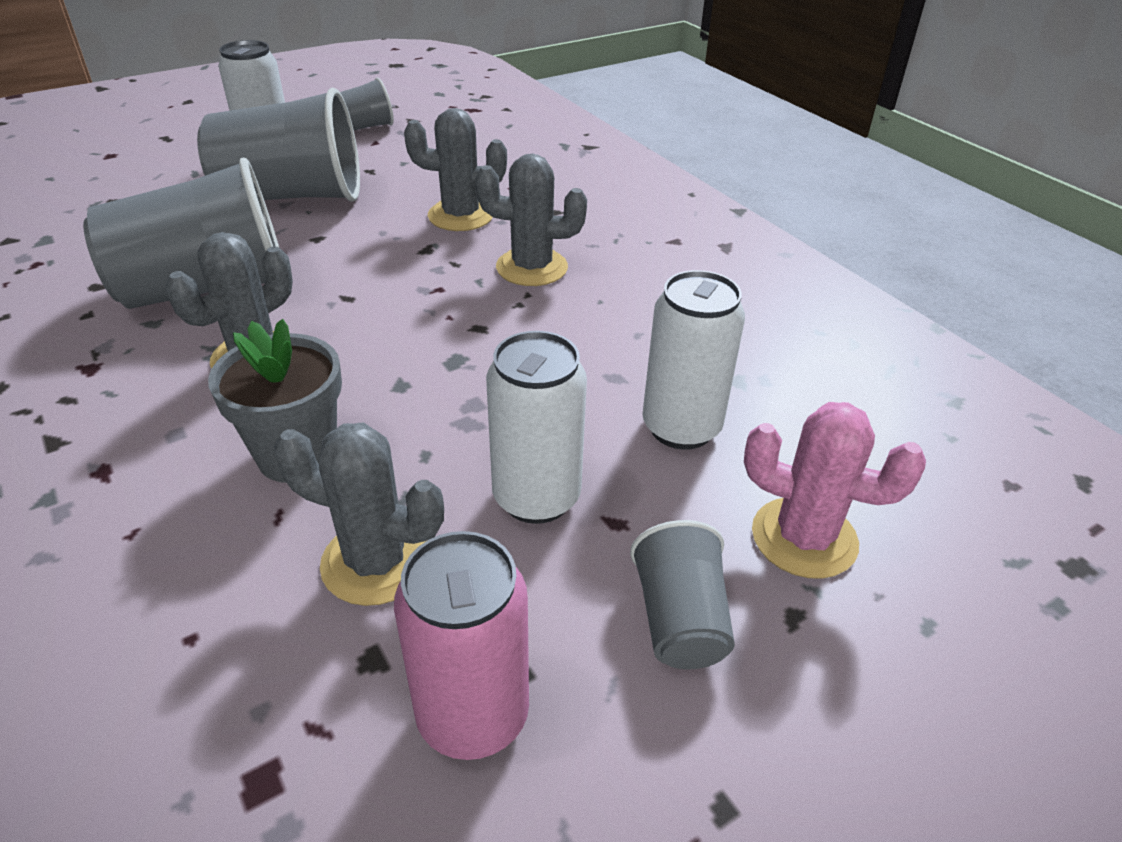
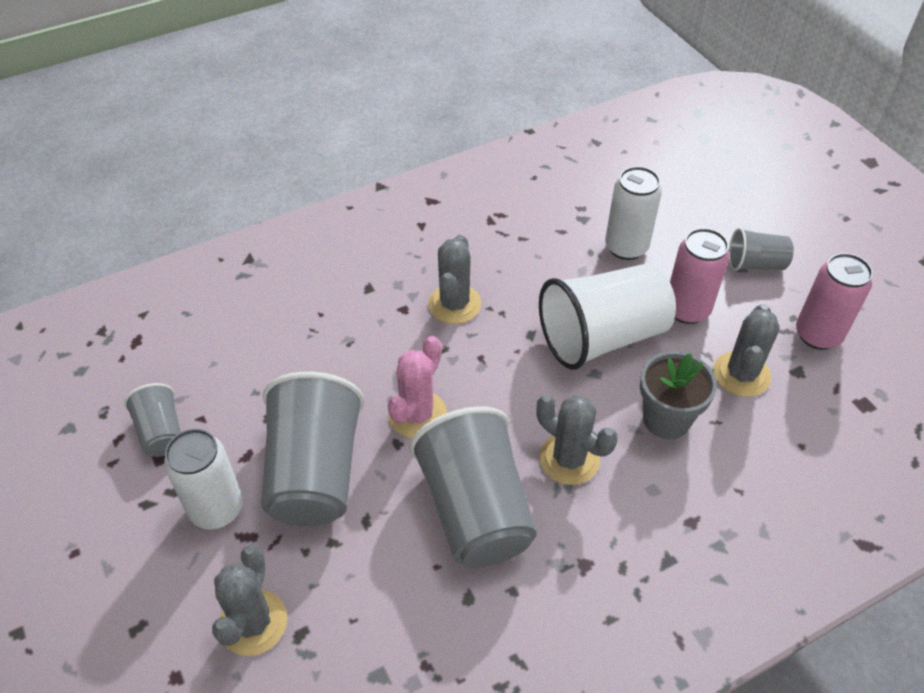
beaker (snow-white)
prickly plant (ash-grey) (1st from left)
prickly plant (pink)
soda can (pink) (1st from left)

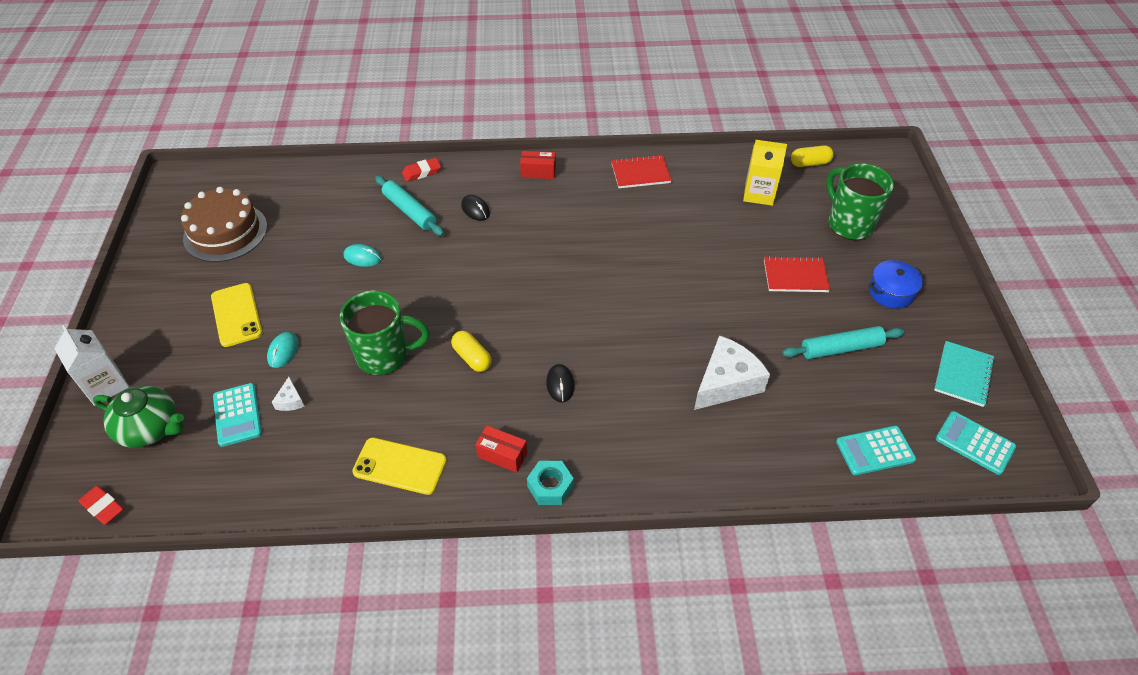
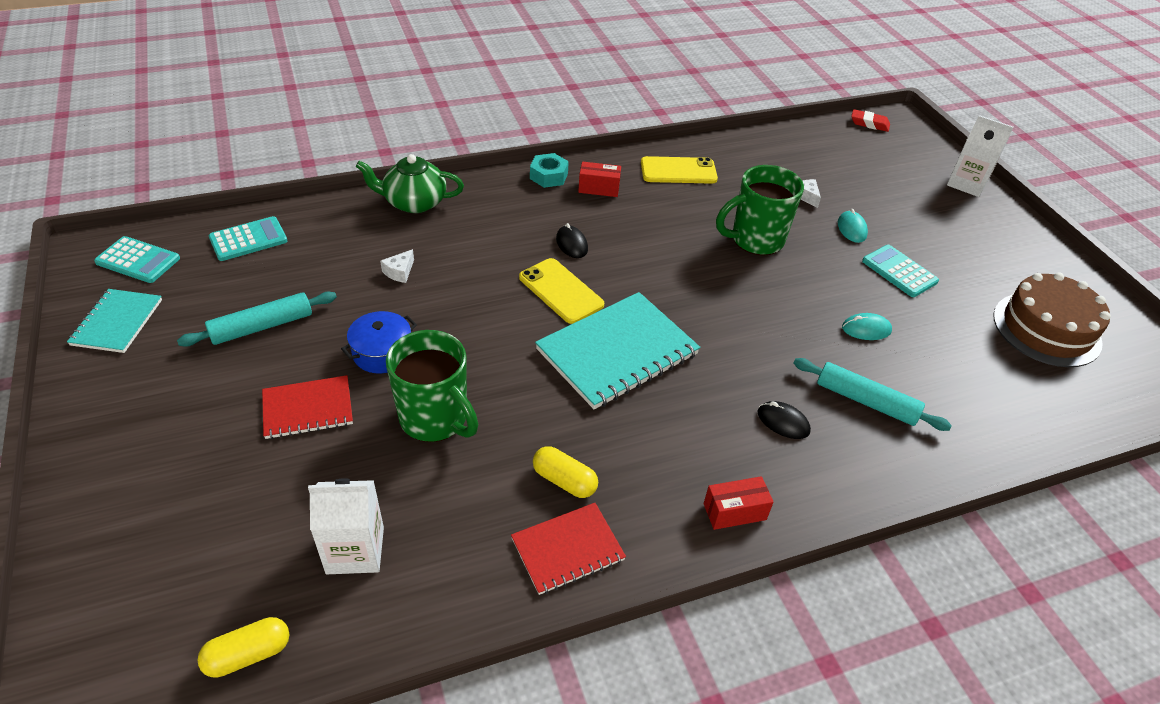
eraser (crimson) (2nd from left in the first image)
notepad (turquoise) (2nd from left)
china teapot (leaf-green)
mobile phone (bright yellow) (1st from left)
calculator (turquoise) (3rd from left)
pill shape (bright yellow) (2nd from left)
coffee mug (leaf-green) (1st from left)
stockpot (blue)
juice carton (snow-white) (1st from left)
cheese wedge (snow-white) (1st from left)

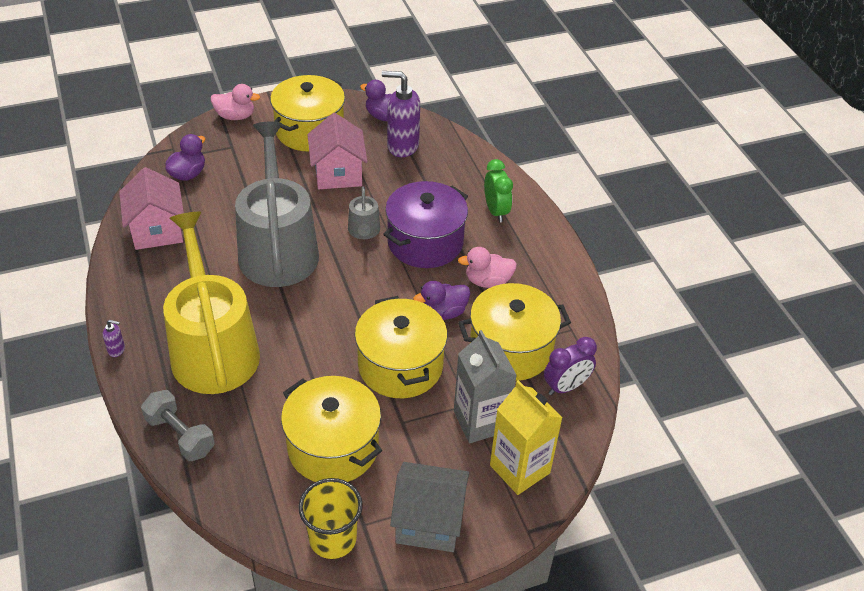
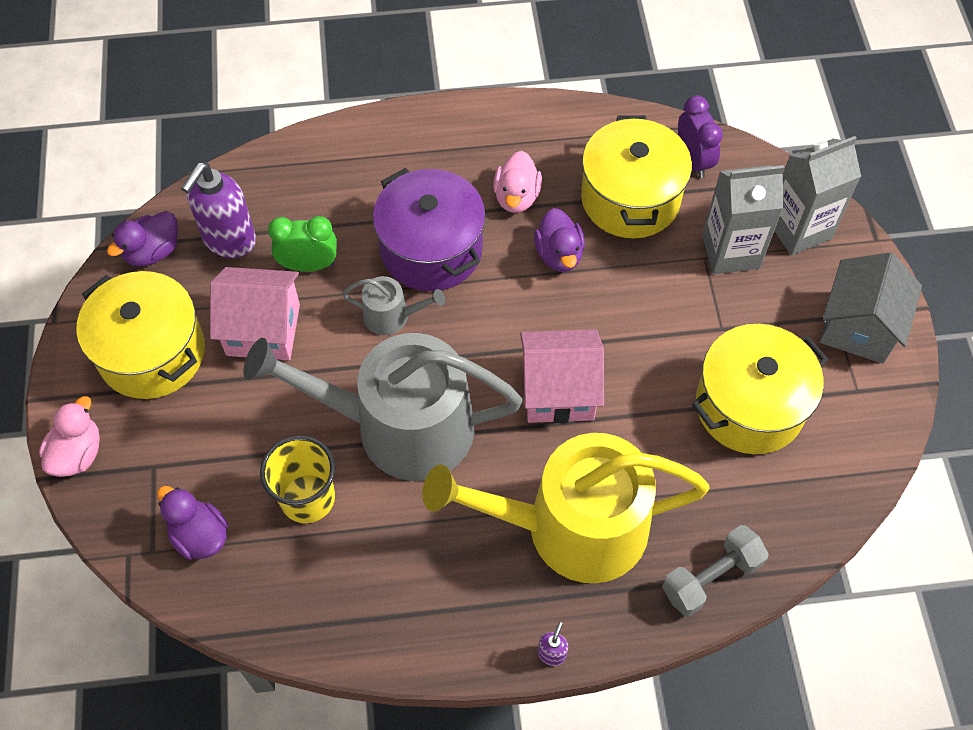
stockpot (bright yellow) (3rd from left in the first image)
cottage (pink) (2nd from left)
beaker (bright yellow)
bedside clock (leaf-green)
juice carton (ash-grey) (2nd from left)

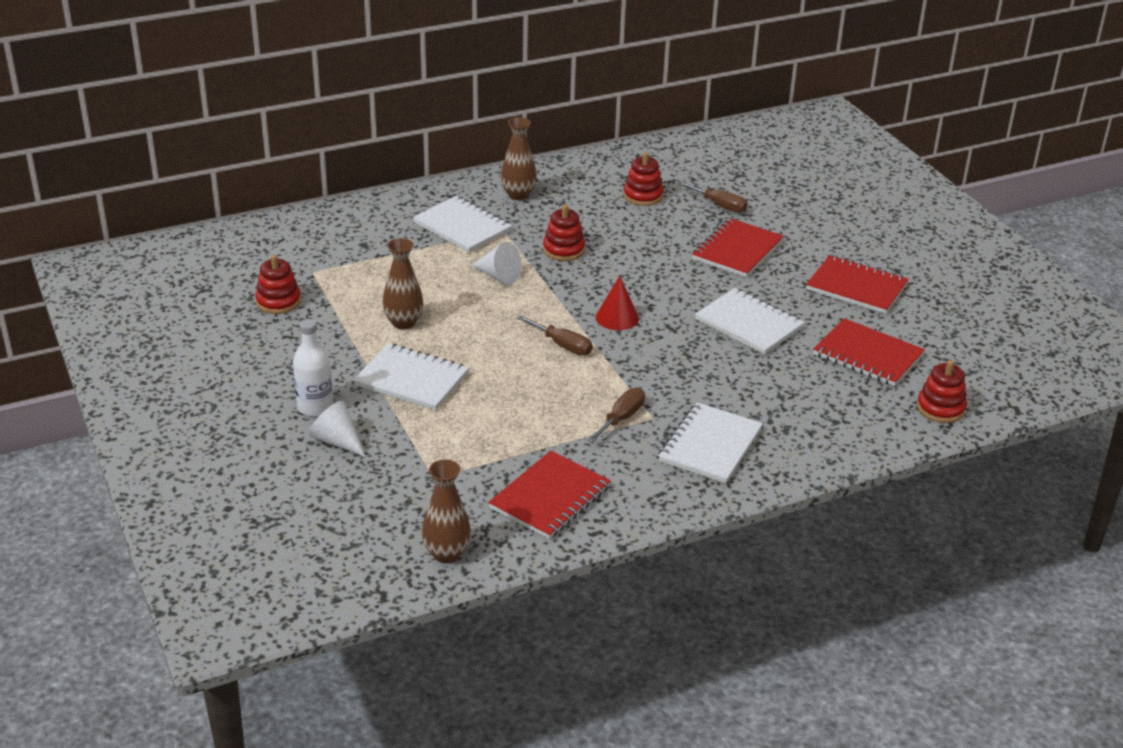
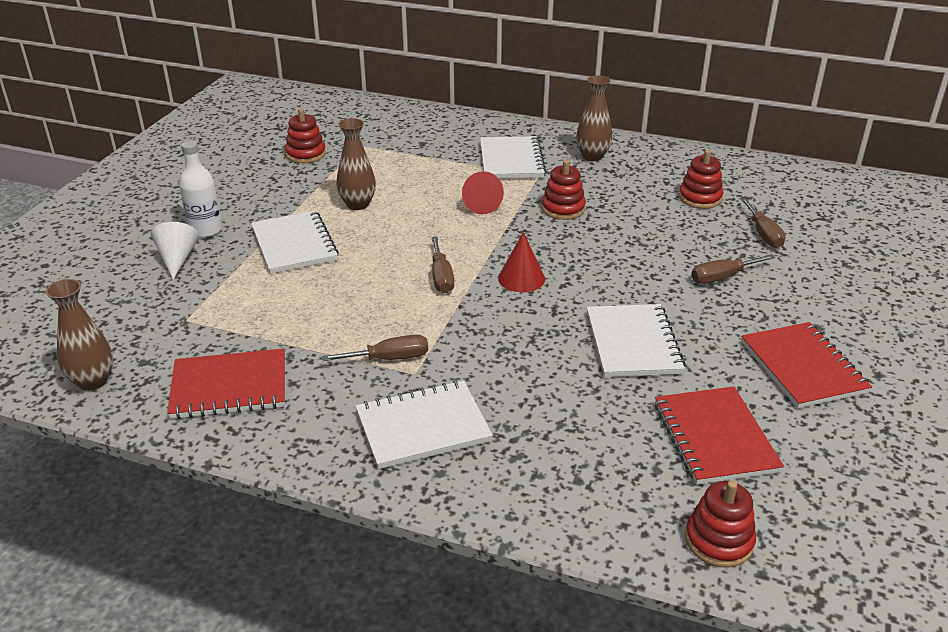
hand screwdriver (russet) (3rd from left)
cone (crimson) (1st from left)

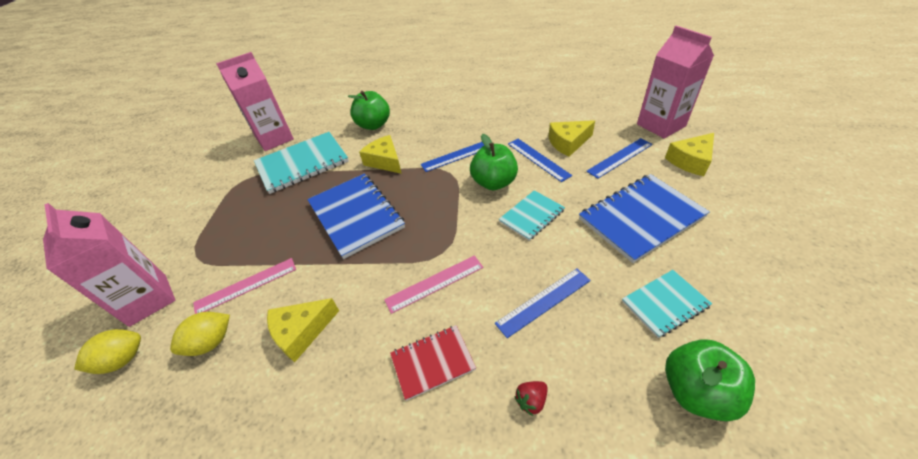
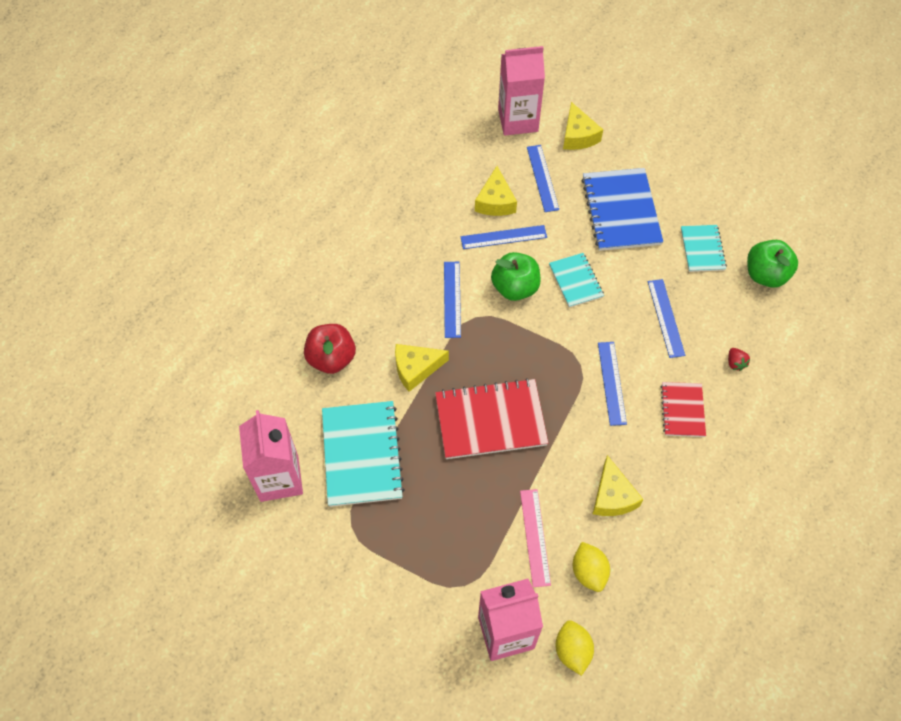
notepad (crimson) (1st from left)
apple fruit (crimson)
measuring stick (blue) (4th from left)

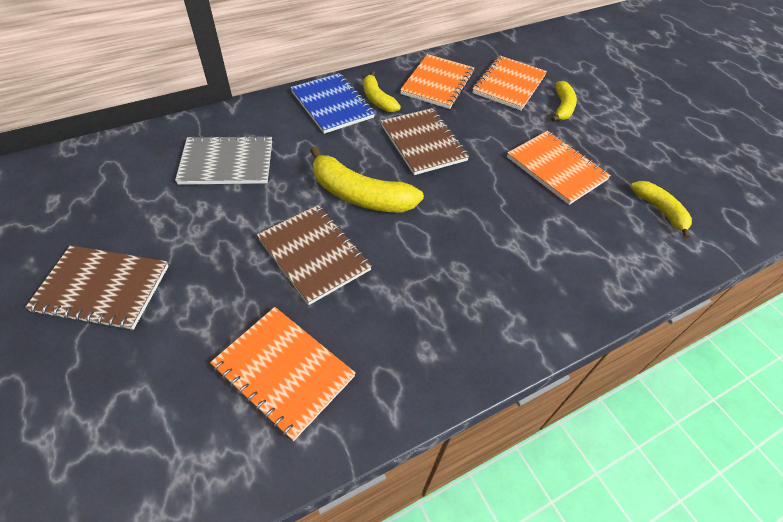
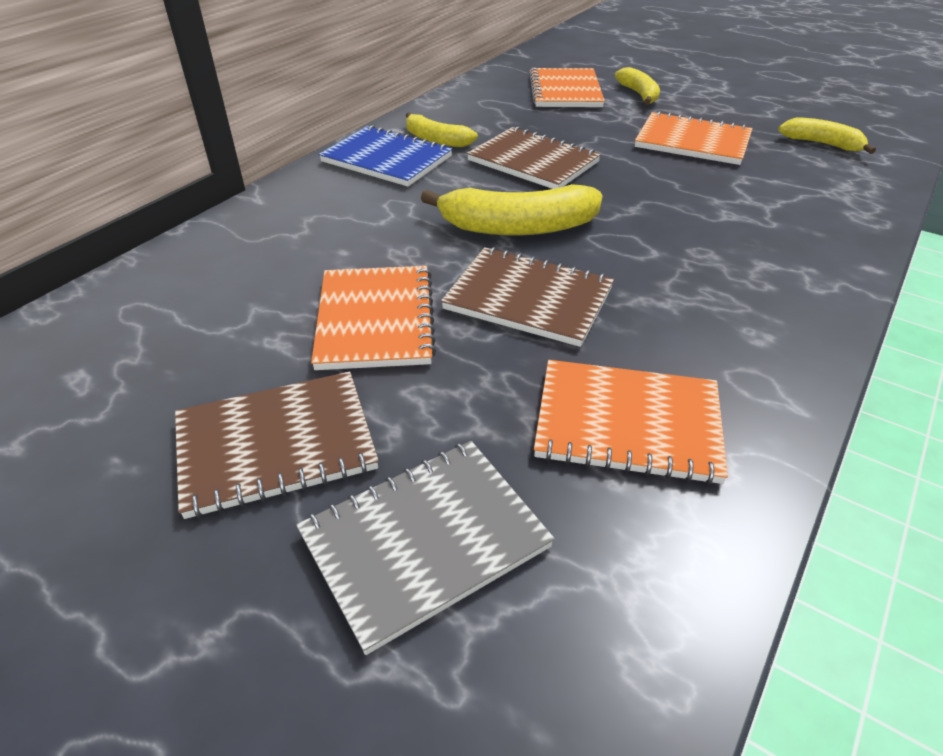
notepad (ash-grey)
notepad (orange-coloured) (1st from left)

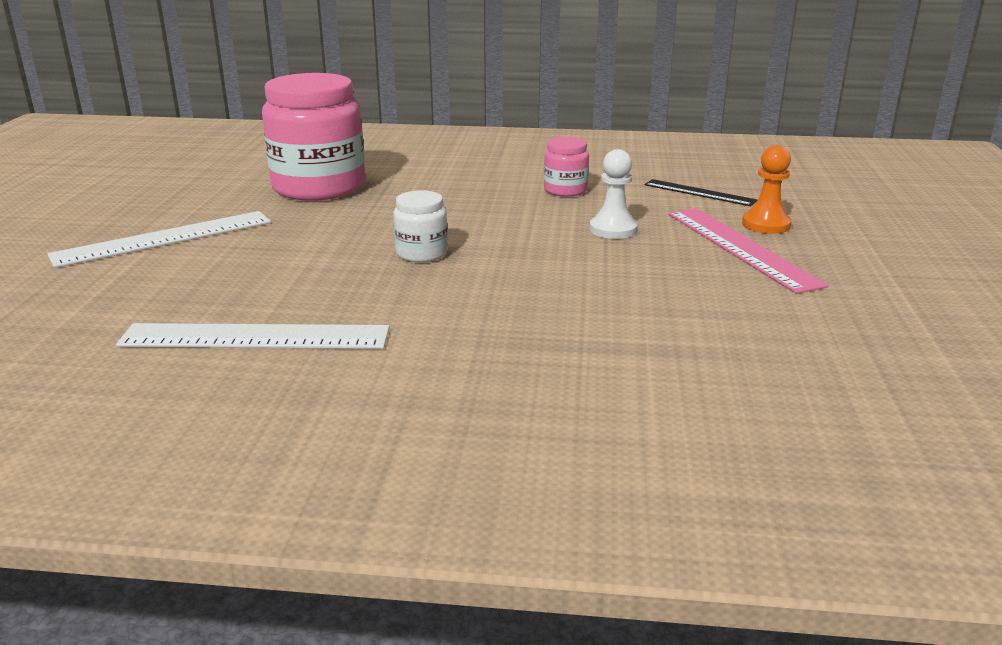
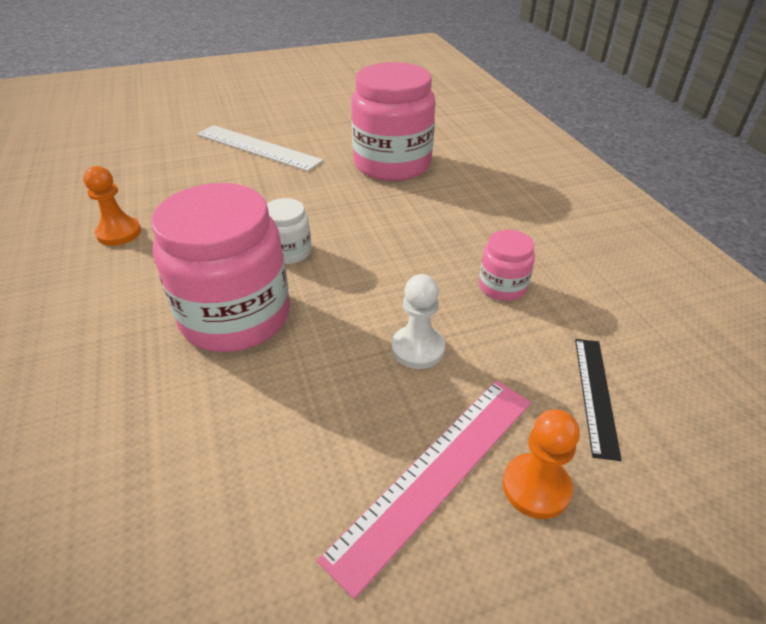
preserve jar (pink) (1st from left)
chess pawn (orange-coloured) (1st from left)

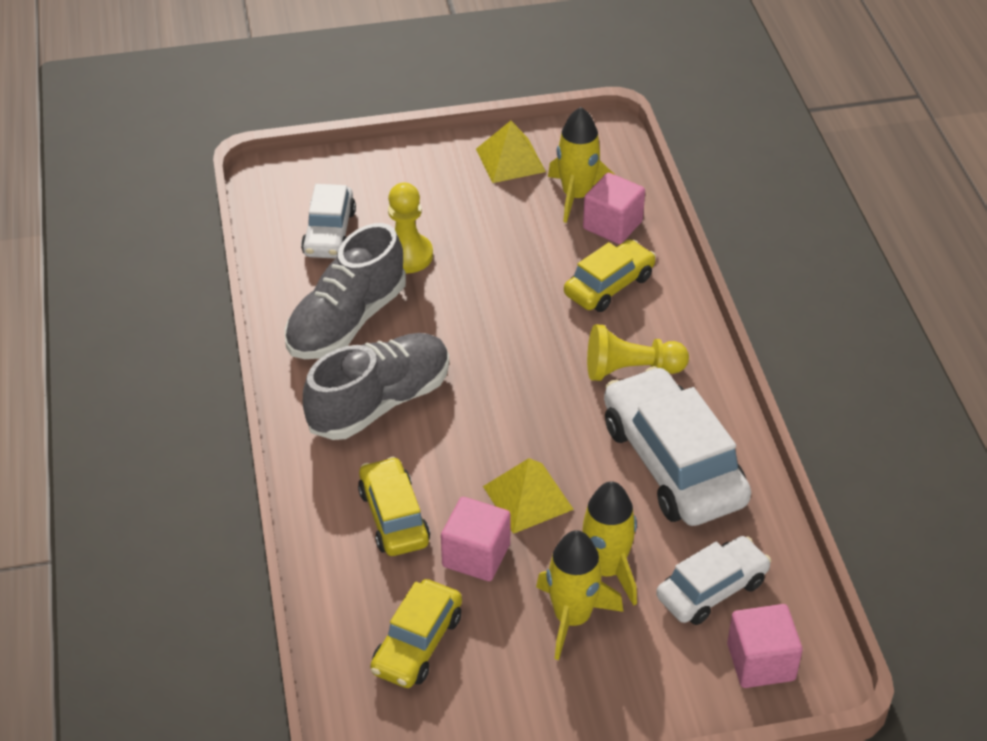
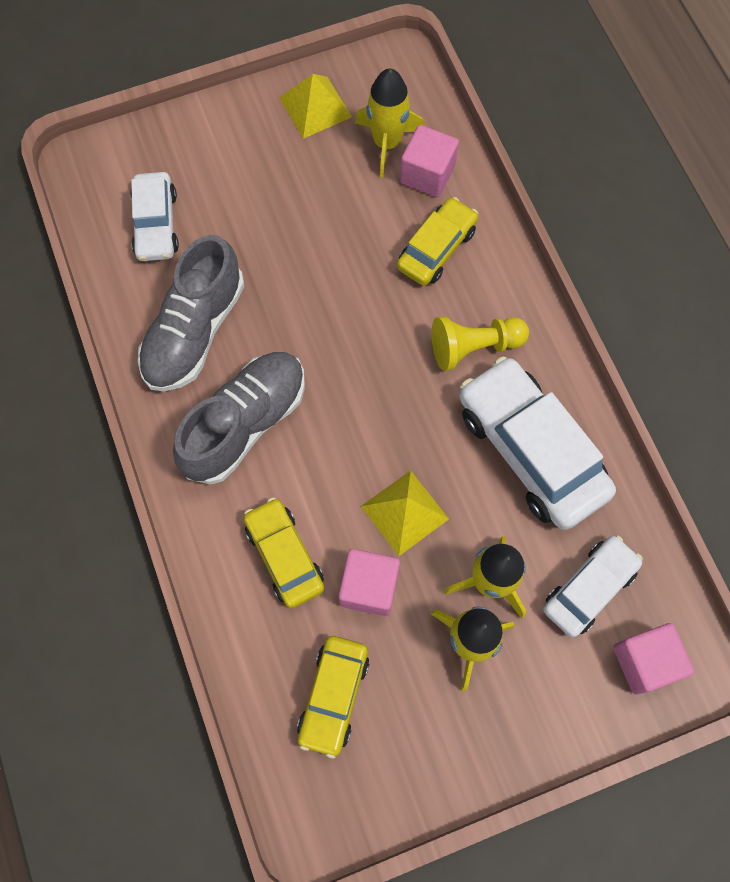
chess pawn (bright yellow) (1st from left in the first image)

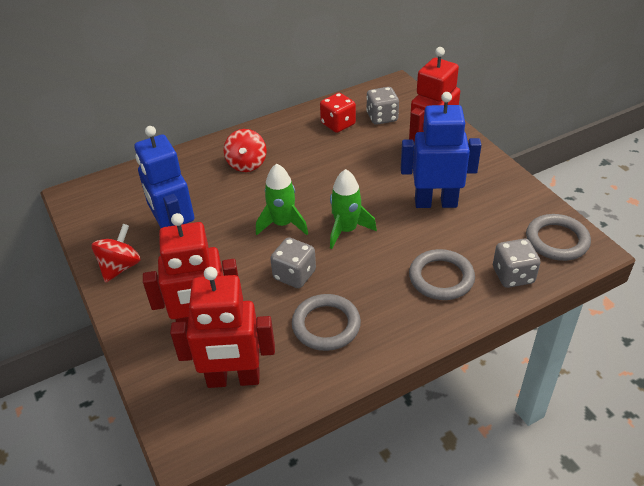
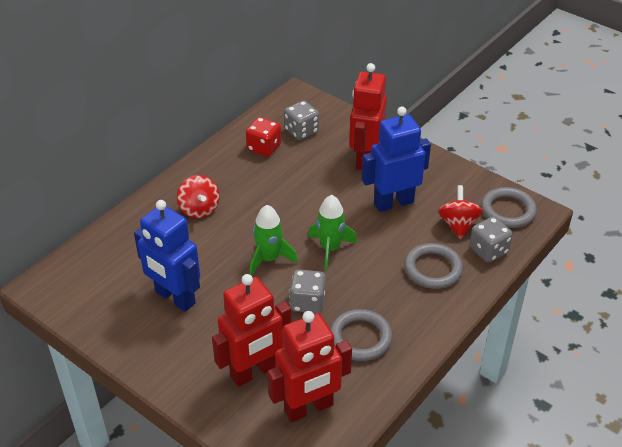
toy top (crimson) (2nd from left)

